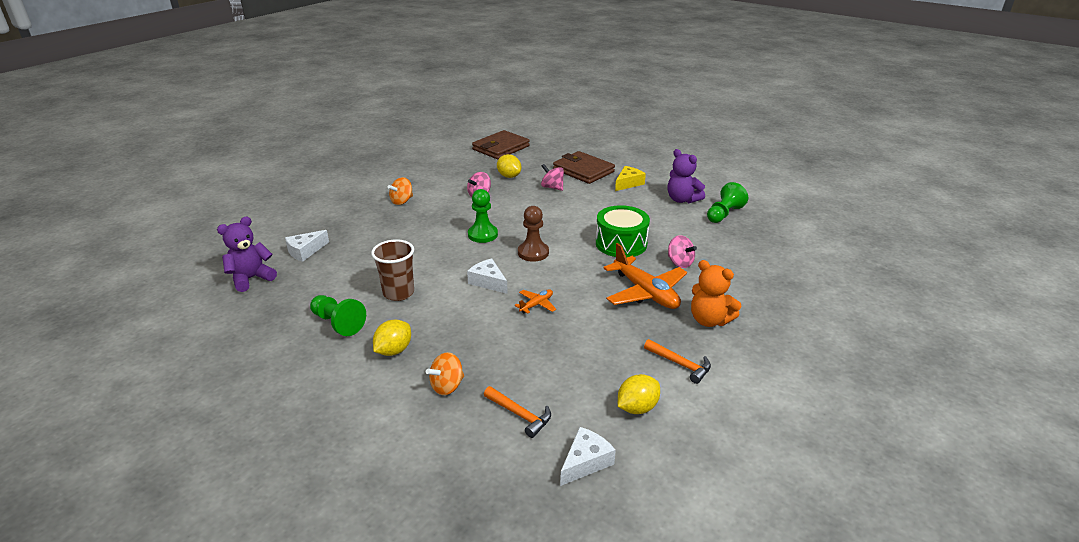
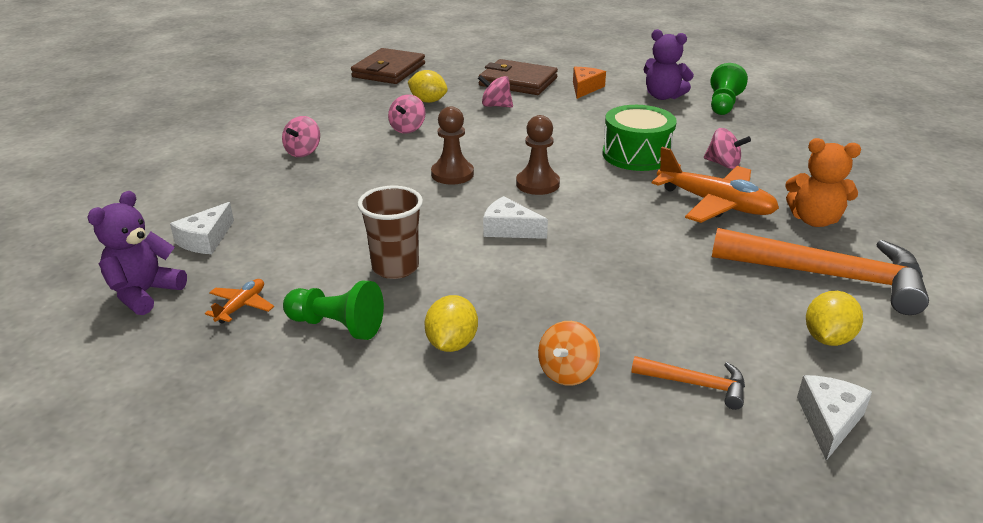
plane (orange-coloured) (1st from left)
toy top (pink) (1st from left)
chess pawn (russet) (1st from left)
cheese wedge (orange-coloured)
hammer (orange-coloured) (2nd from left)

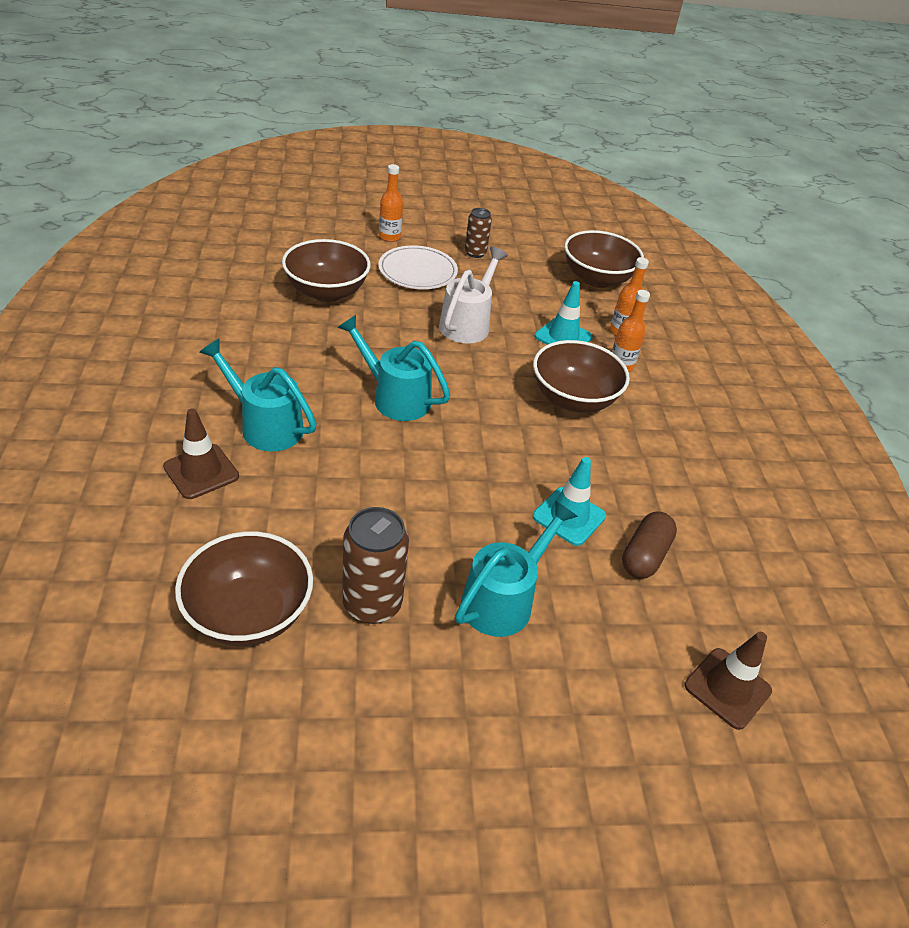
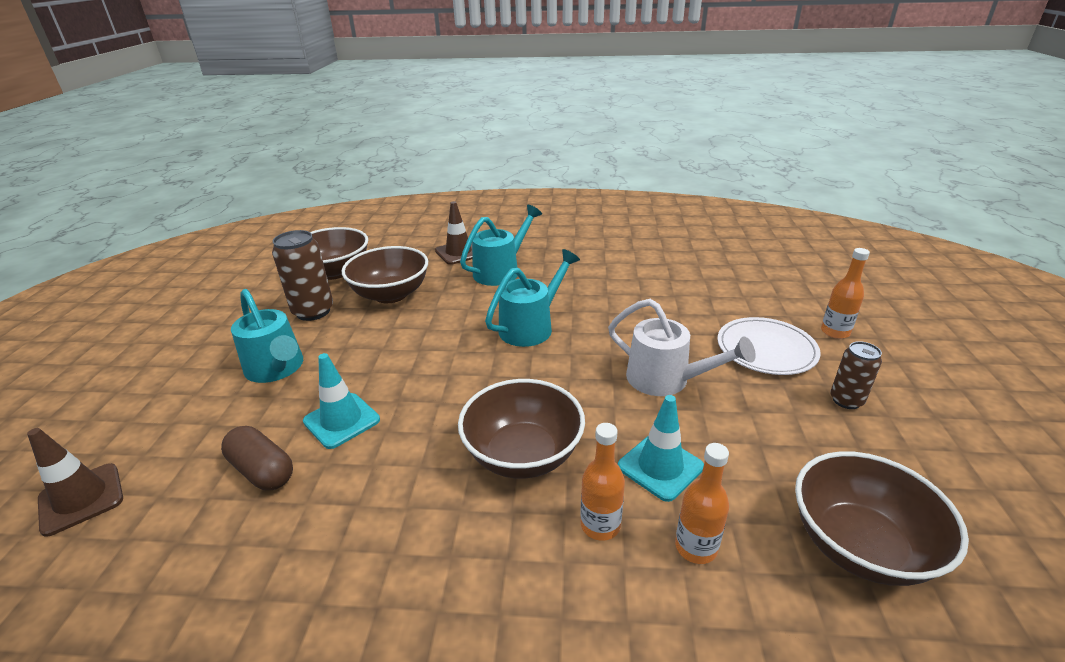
bowl (russet) (2nd from left)

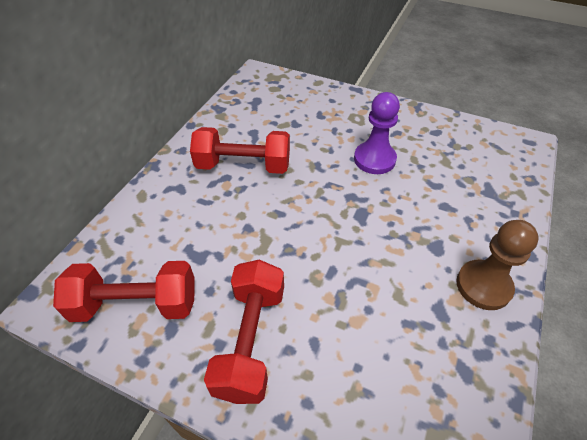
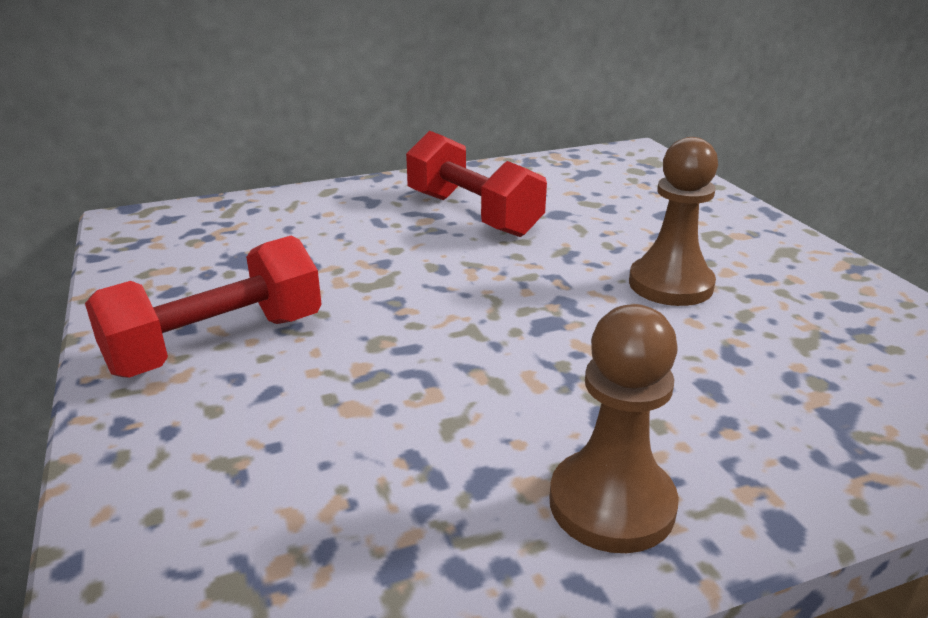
dumbbell (crimson) (1st from left in the first image)
chess pawn (russet) (2nd from left)

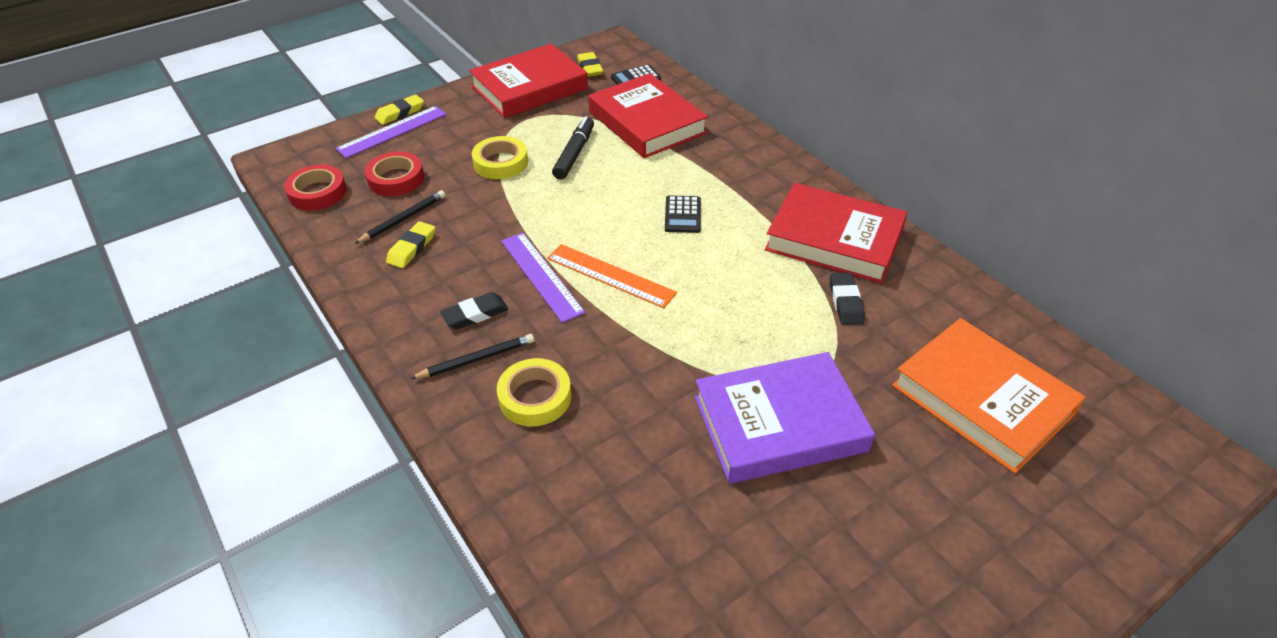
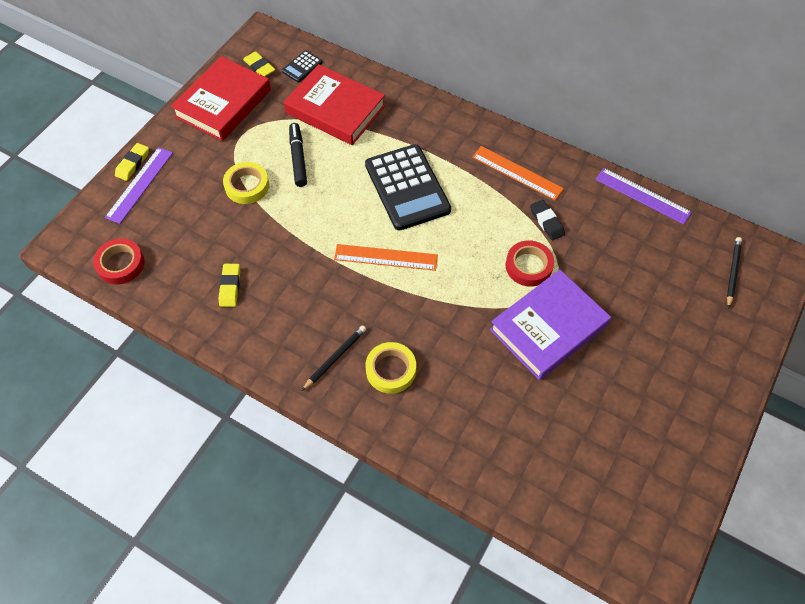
eraser (jet-black) (1st from left in the first image)
hardcover (orange-coloured)
wooden pencil (jet-black) (2nd from left)
tape (crimson) (2nd from left)
measuring stick (royal purple) (2nd from left)
measuring stick (orange-coloured) (2nd from left)
calculator (jet-black) (2nd from left)

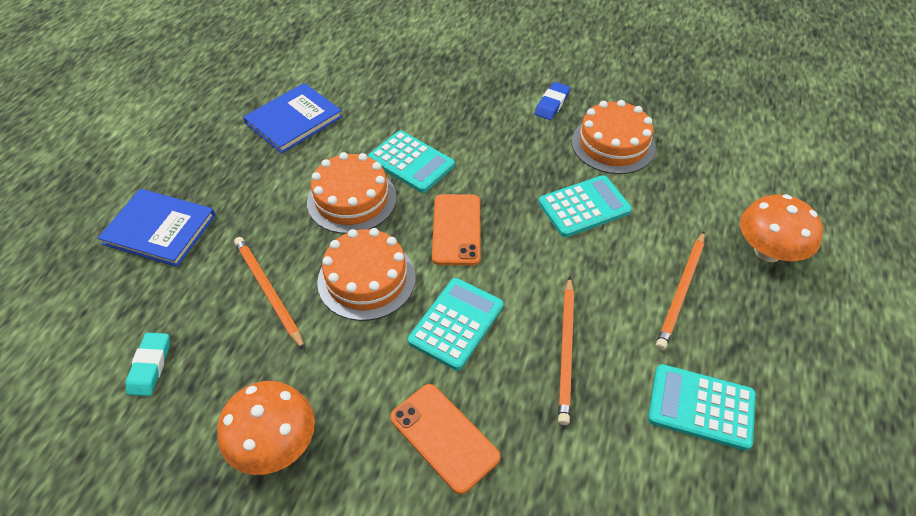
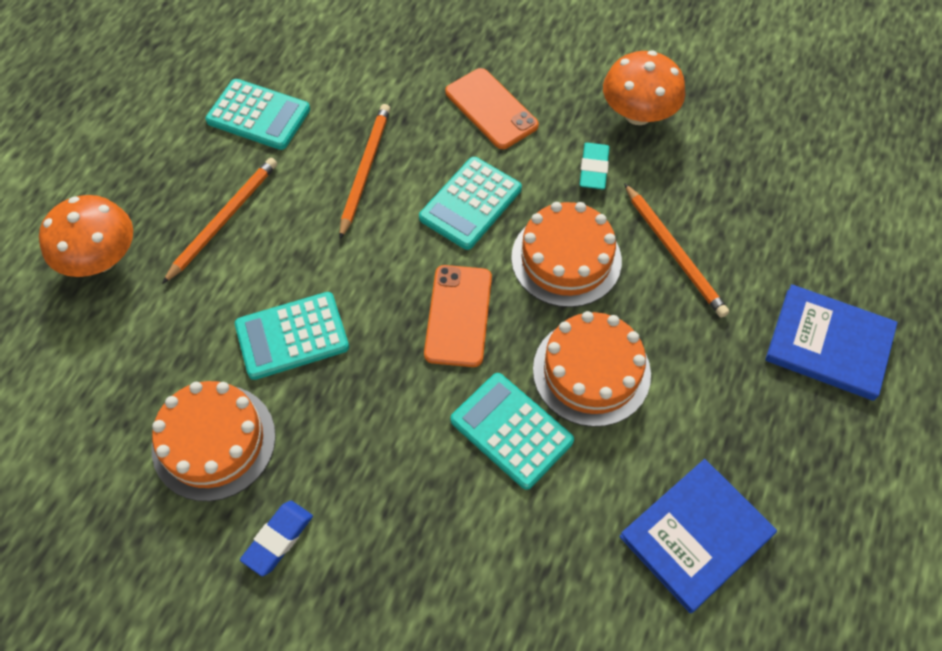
eraser (turquoise)

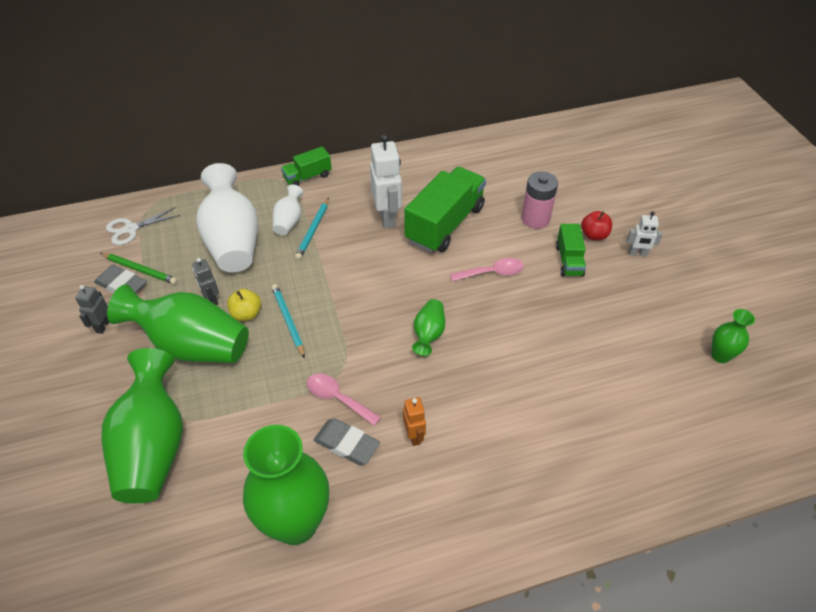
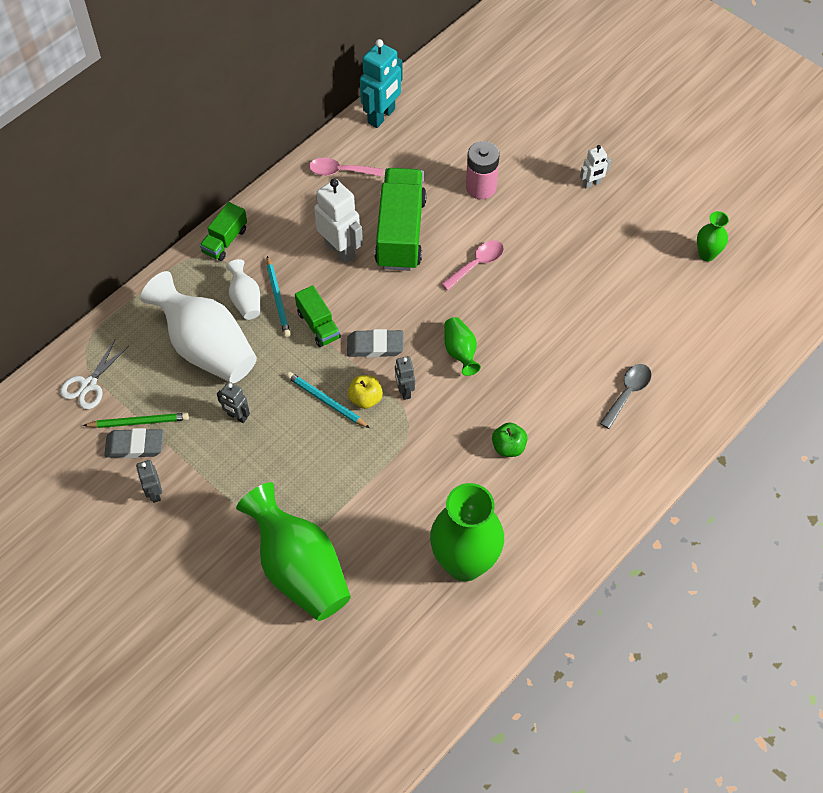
vase (leaf-green) (2nd from left in the first image)
apple fruit (crimson)
robot figure (turquoise)
robot figure (ash-grey) (3rd from left)
spoon (ash-grey)
apple fruit (bright yellow)
spoon (pink) (1st from left)
eraser (ash-grey) (2nd from left)
truck (leaf-green) (2nd from left)
apple fruit (leaf-green)

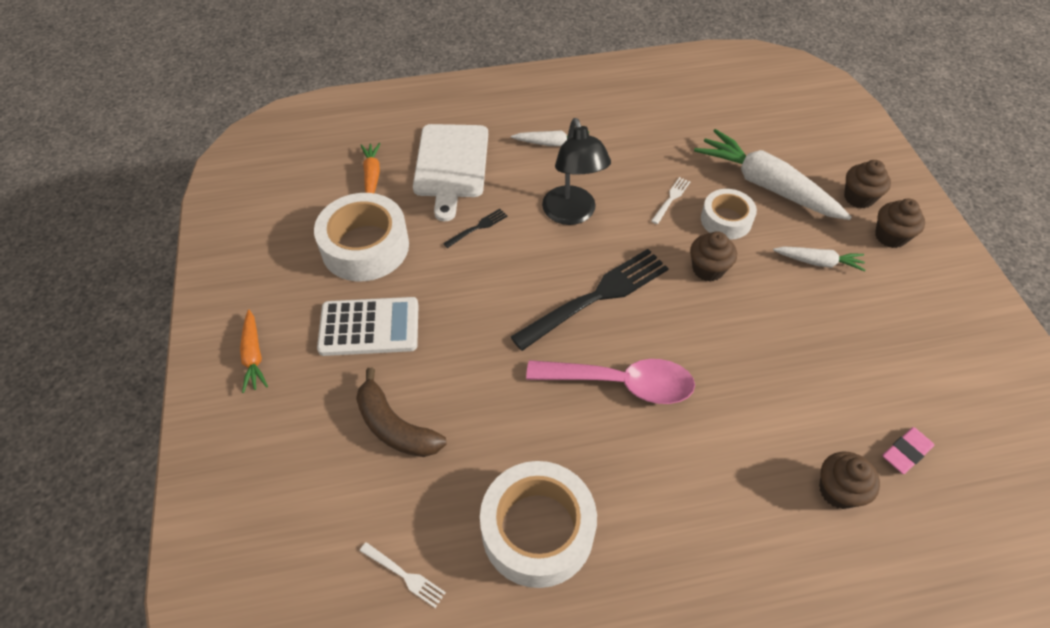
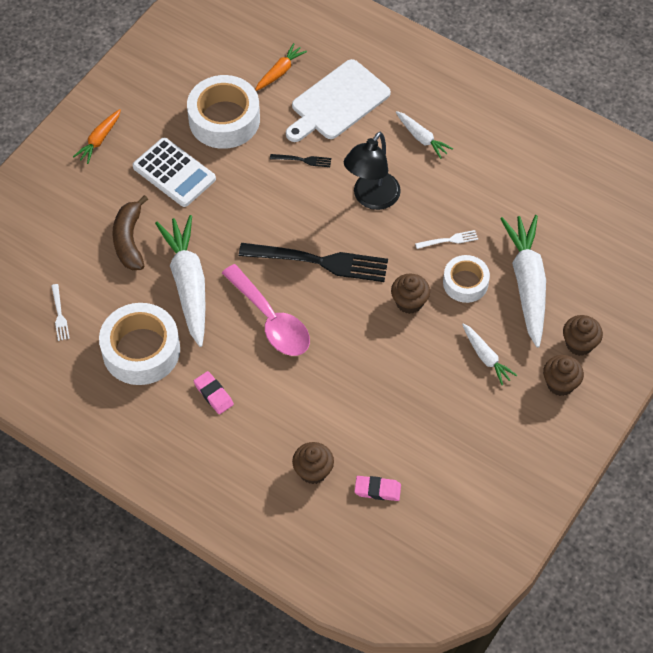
carrot (snow-white) (1st from left)
eraser (pink) (1st from left)

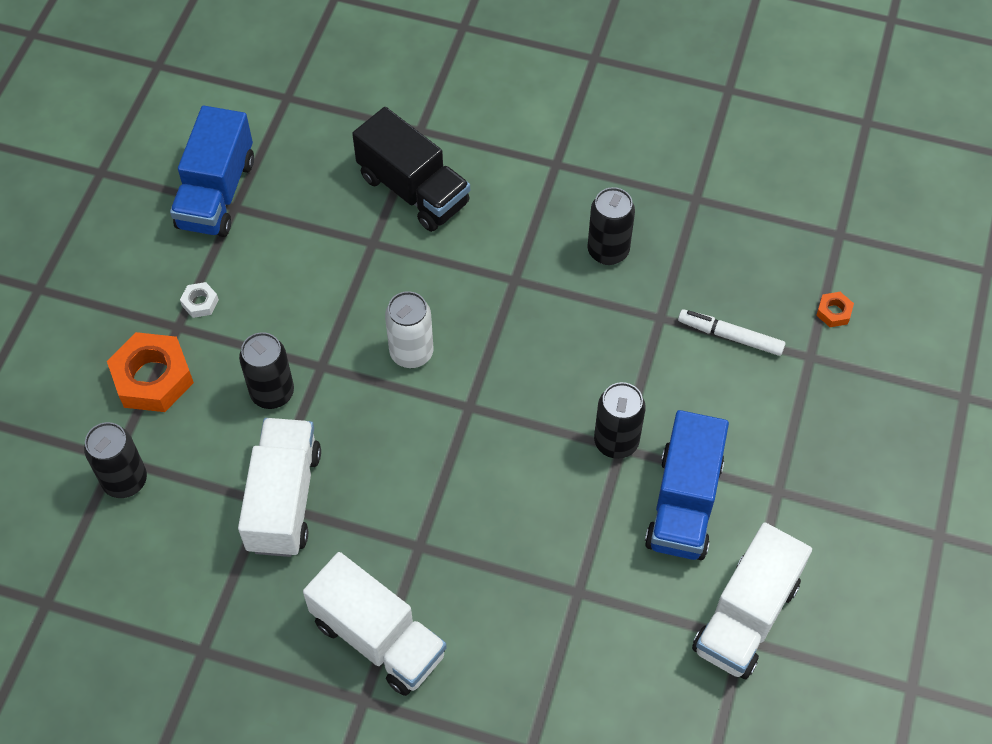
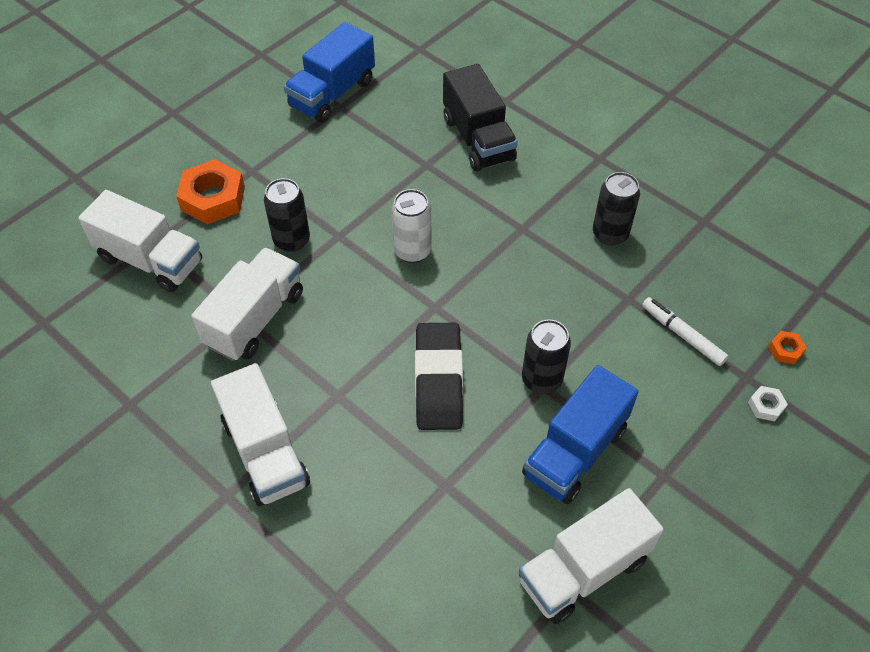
eraser (jet-black)
hex nut (snow-white)
truck (snow-white) (1st from left)

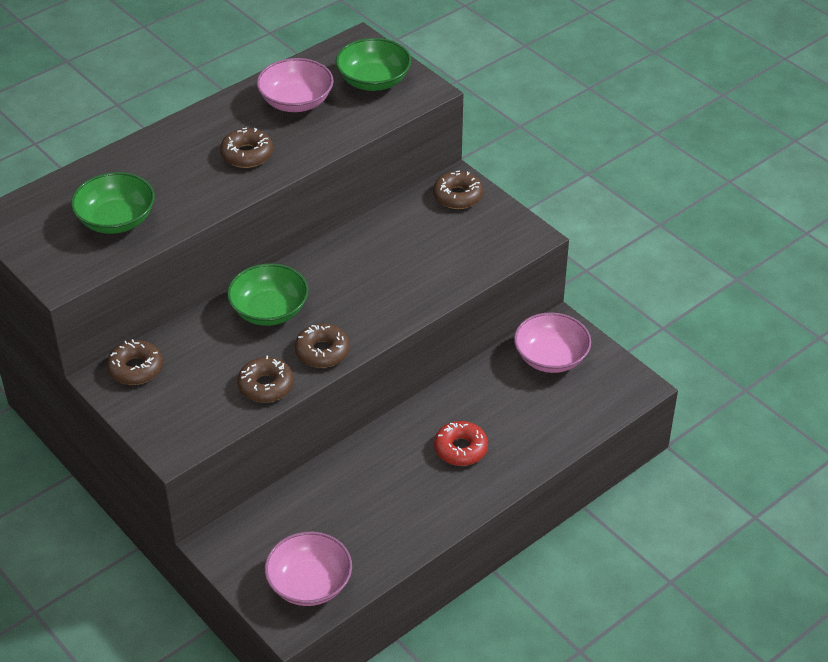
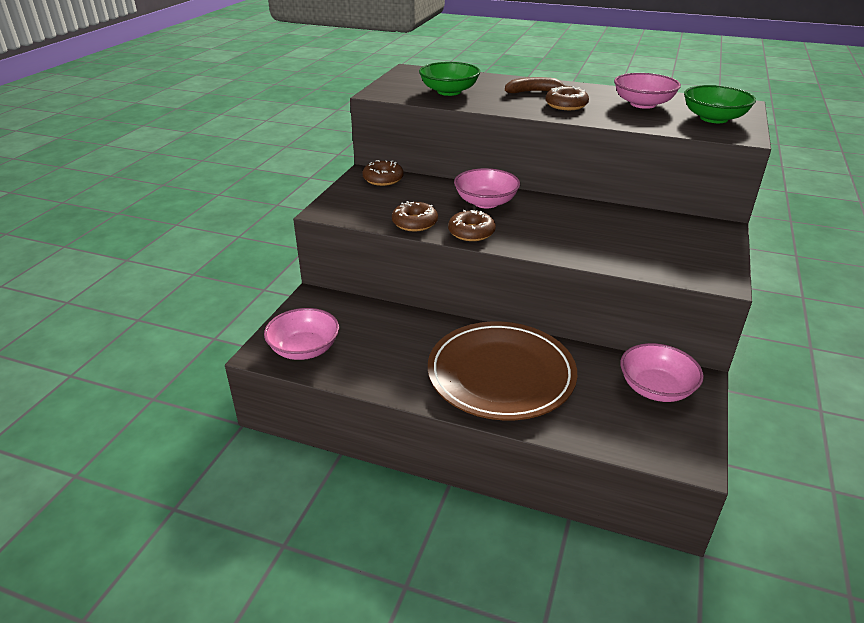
donut (russet) (5th from left in the first image)
banana (russet)
dinner plate (russet)
bowl (pink) (2nd from left)

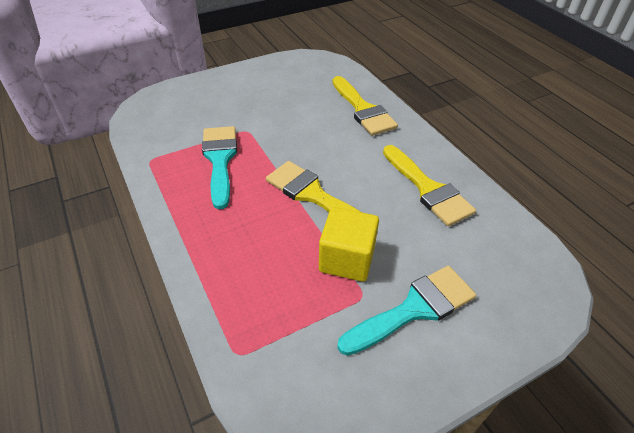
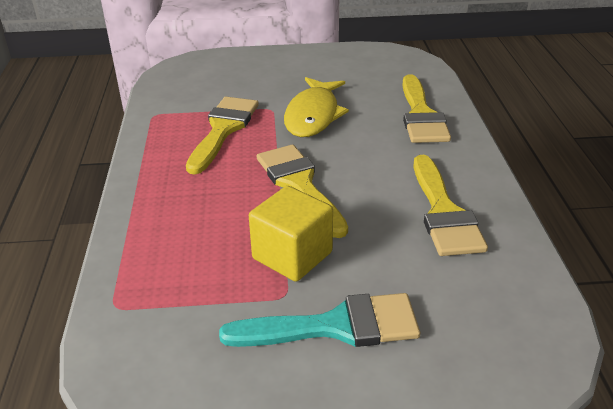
fish (bright yellow)
paint brush (bright yellow) (1st from left)

